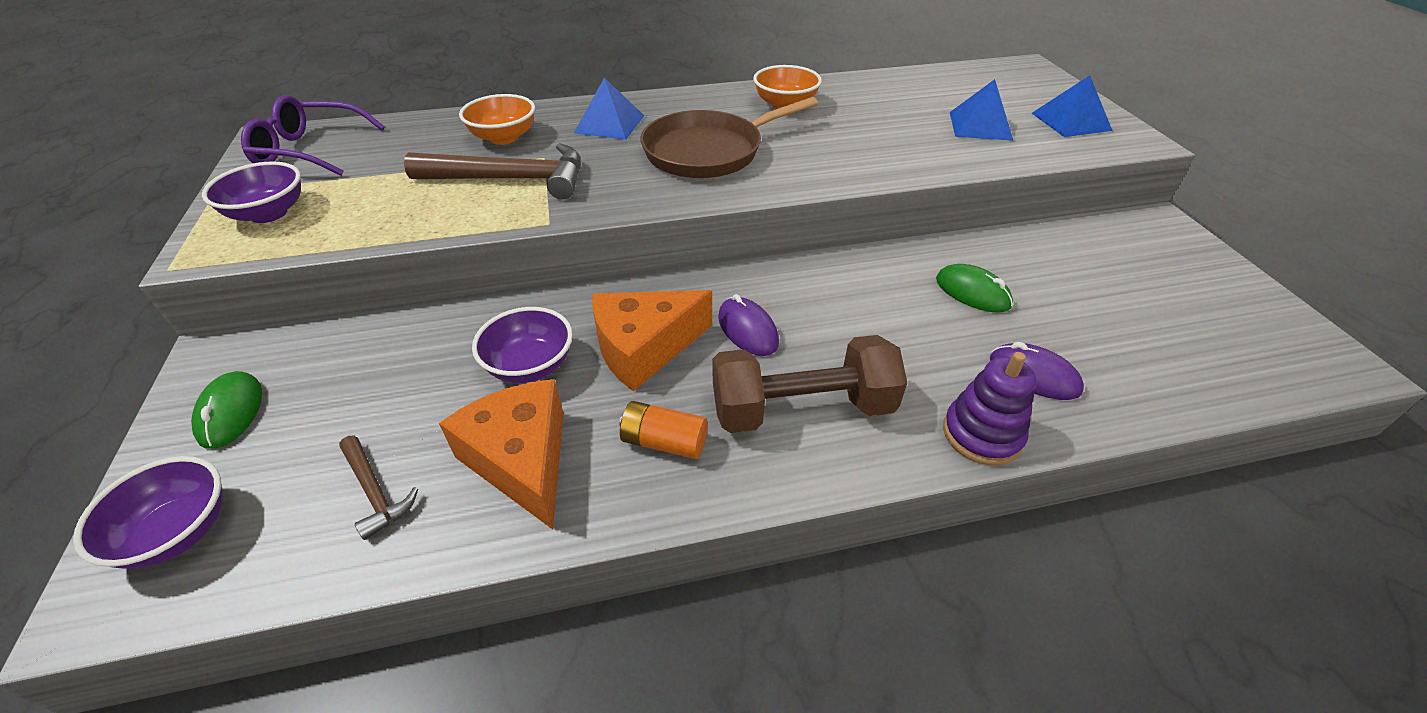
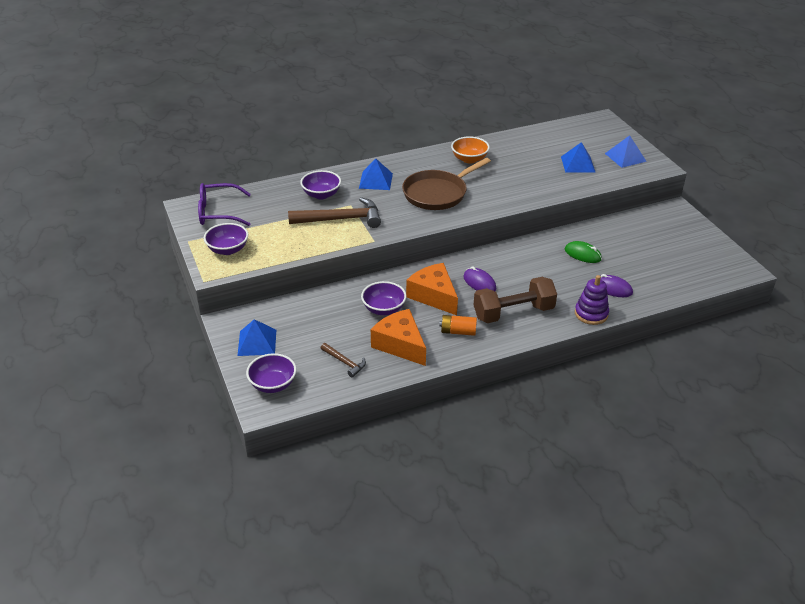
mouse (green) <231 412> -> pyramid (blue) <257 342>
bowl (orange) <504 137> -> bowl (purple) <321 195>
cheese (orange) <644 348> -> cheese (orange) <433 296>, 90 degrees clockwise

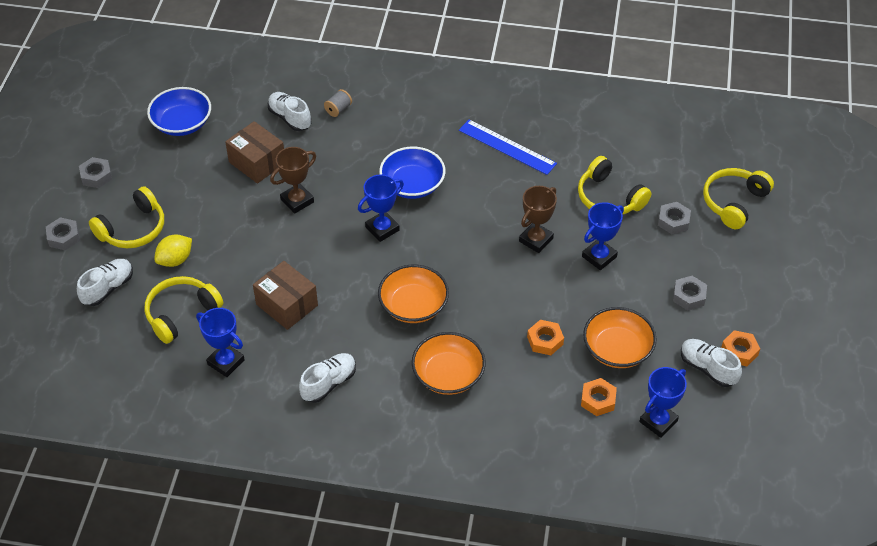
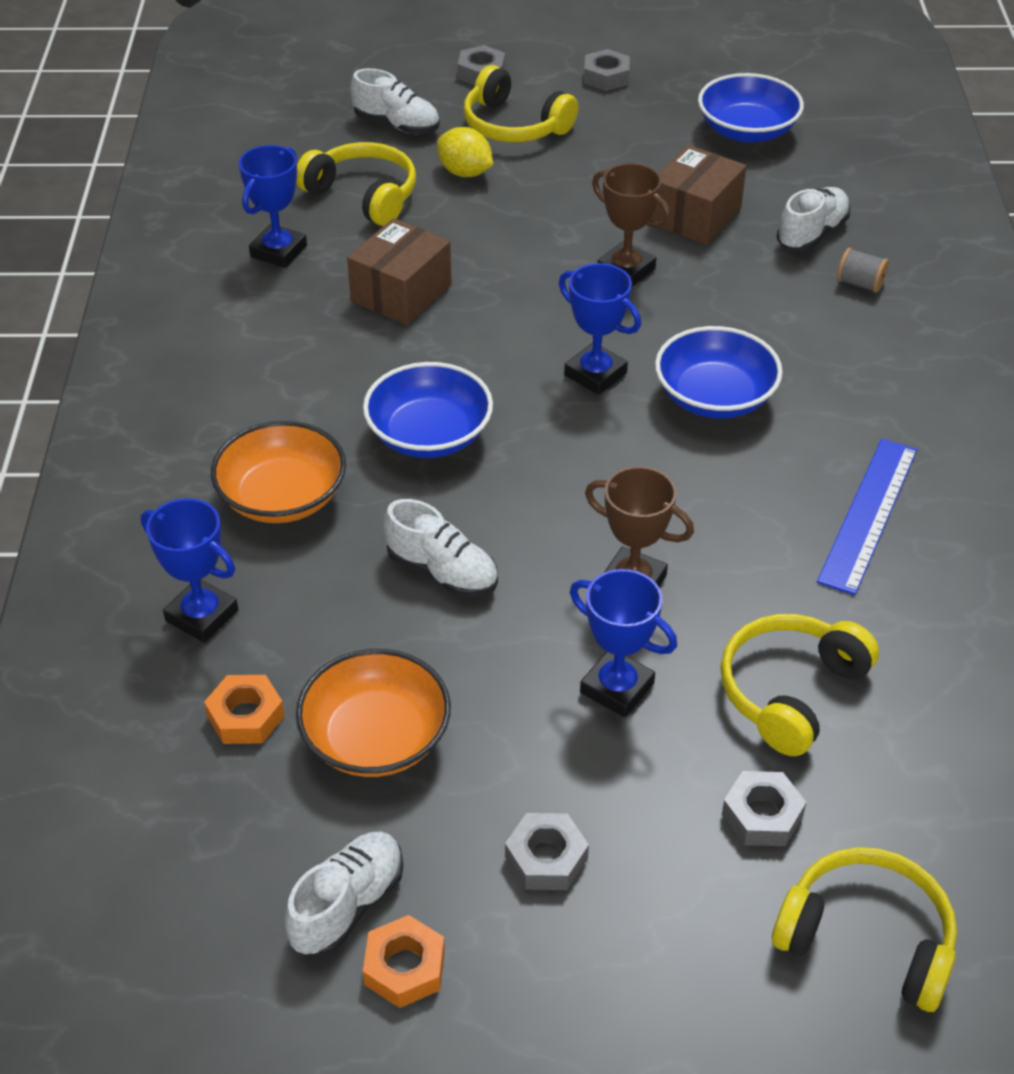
shoe (white) <329 383> -> shoe (white) <442 572>, relocated
bowl (orange) <413 306> -> bowl (blue) <429 435>
nut (orange) <545 340> -> none
trophy (blue) <658 421> -> trophy (blue) <202 615>, relocated

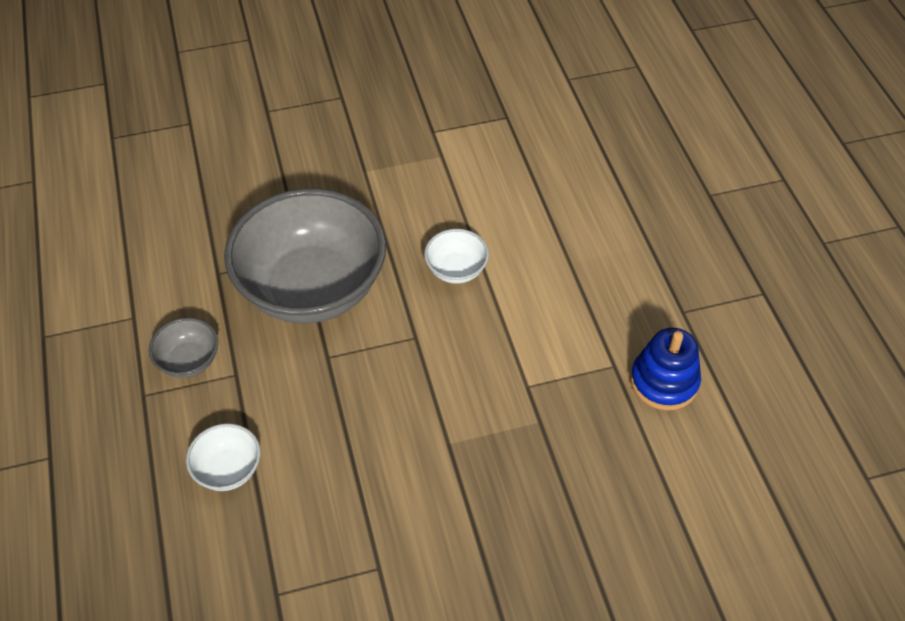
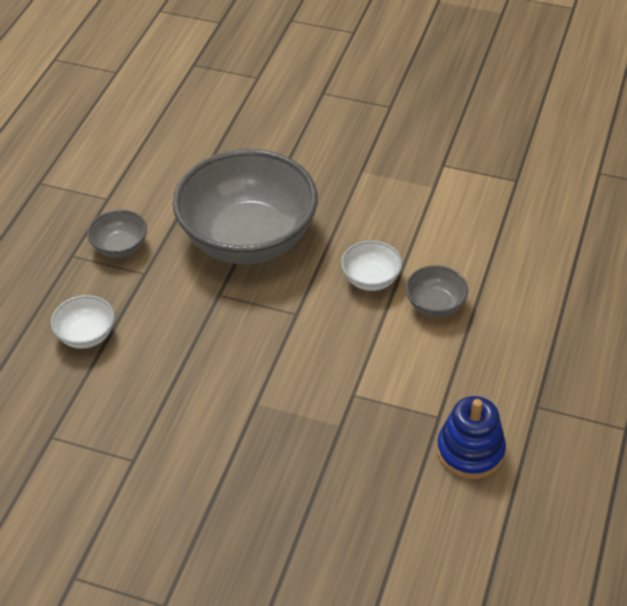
none -> bowl (grey) <435 305>

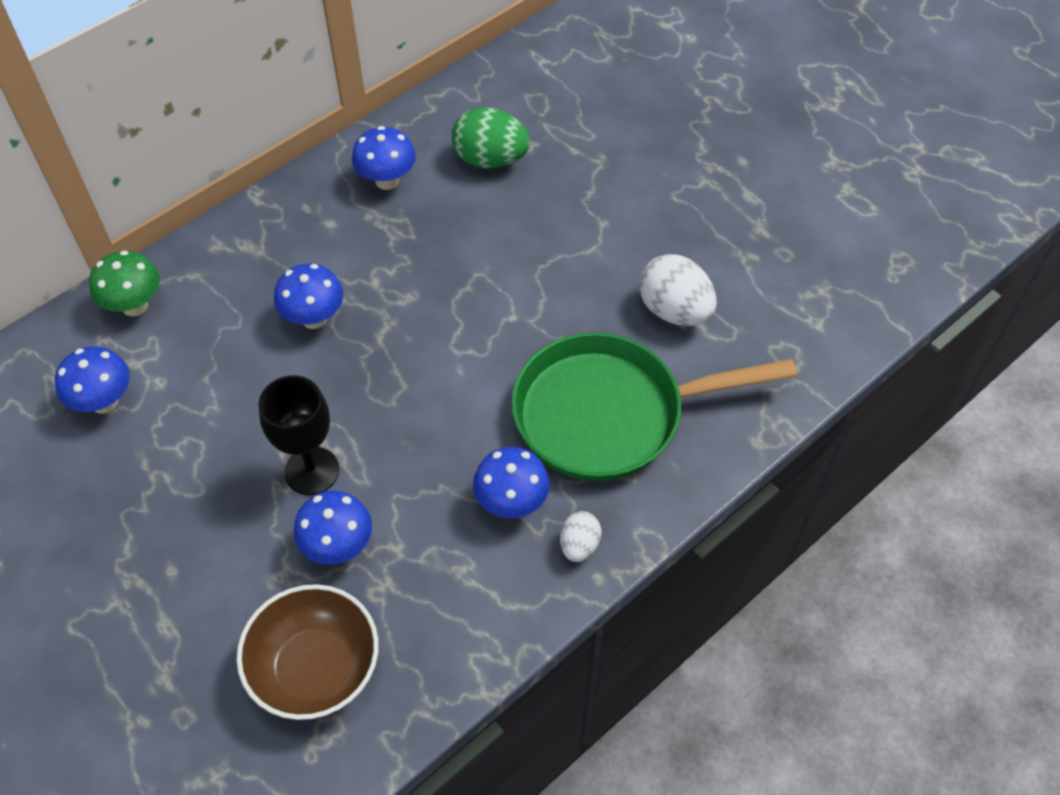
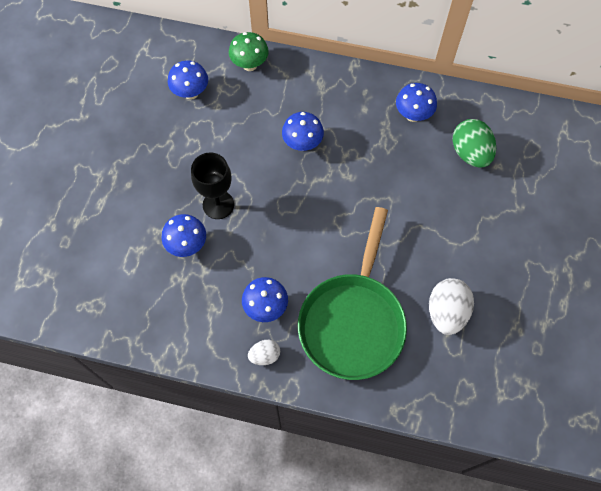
bowl (brown) <315 668> -> none
pan (green) <610 414> -> pan (green) <353 321>, 120 degrees counterclockwise

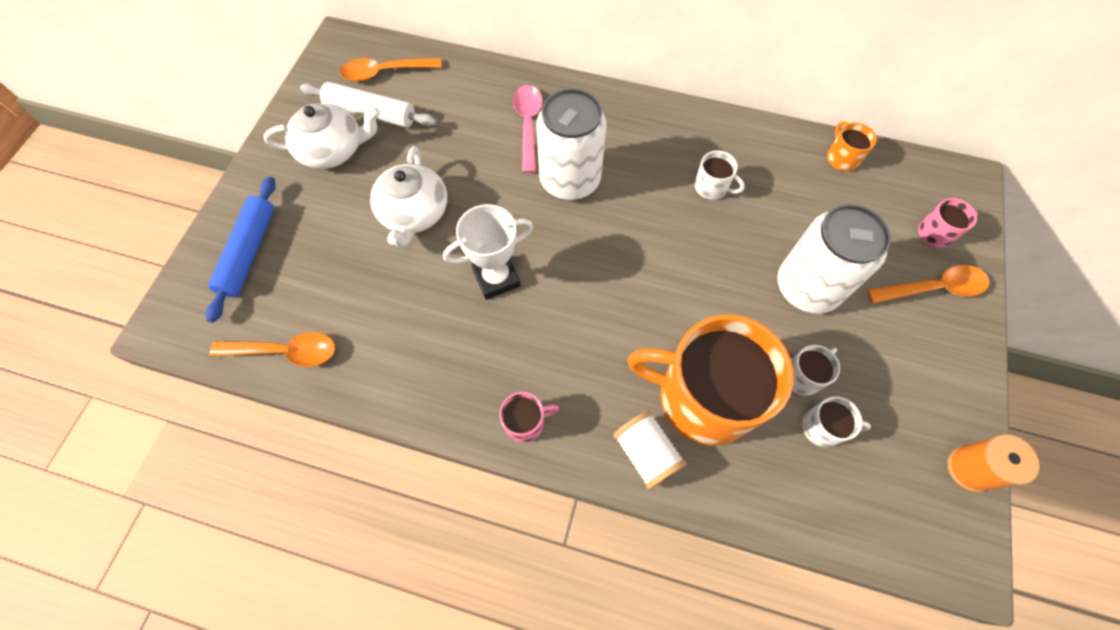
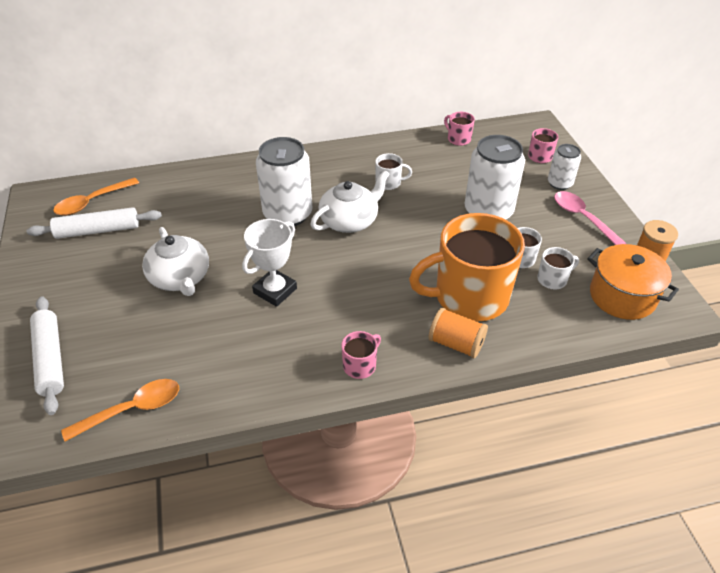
rolling pin (blue) <249 252> -> rolling pin (white) <50 359>
teapot (white) <333 150> -> teapot (white) <350 221>, relocated
spoon (pink) <528 125> -> spoon (pink) <582 218>, relocated
spool (white) <646 453> -> spool (orange) <456 344>
mug (orange) <841 158> -> mug (pink) <458 139>
spoon (orange) <933 288> -> can (white) <560 183>
none -> pot (orange) <622 296>

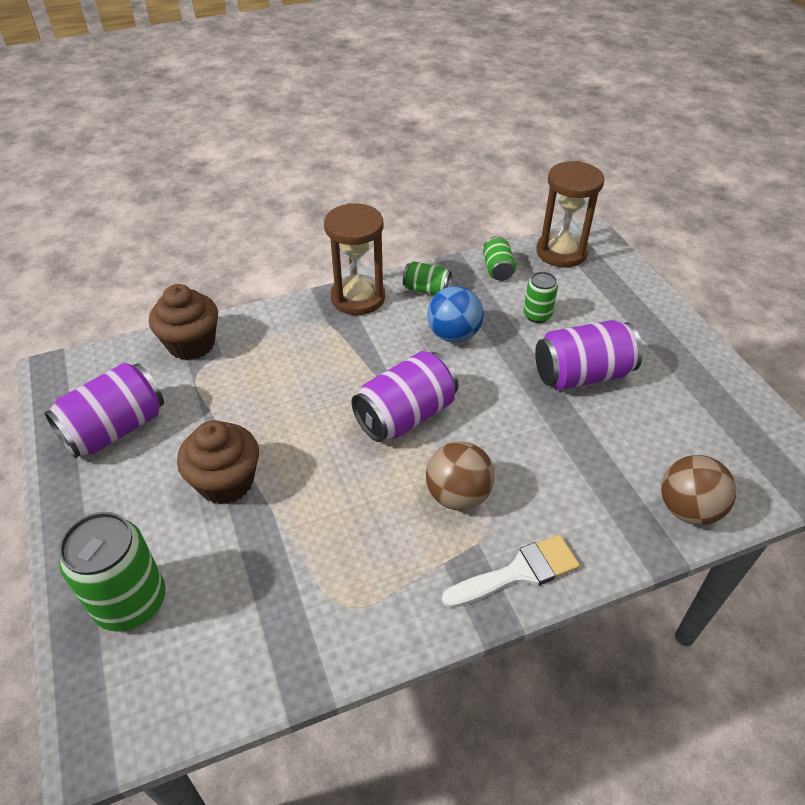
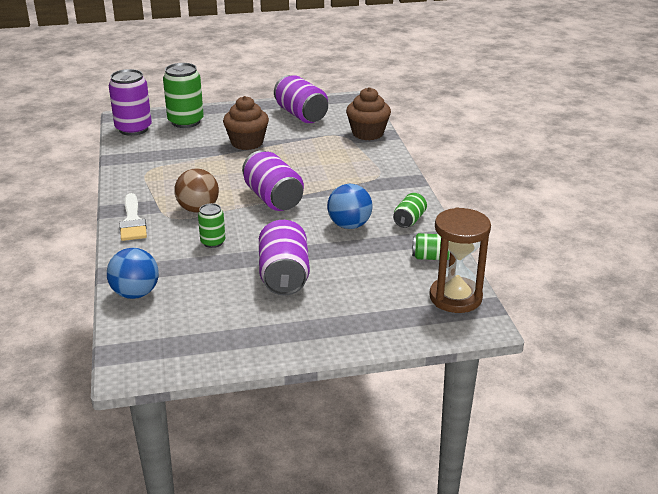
hourglass (brown) <358 298> -> none
can (green) <537 315> -> can (green) <213 242>, relocated
ball (brown) <688 509> -> ball (blue) <135 293>
none -> can (purple) <133 129>

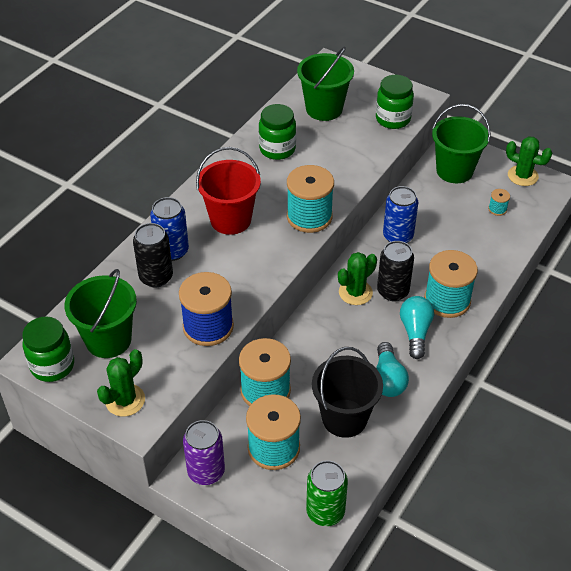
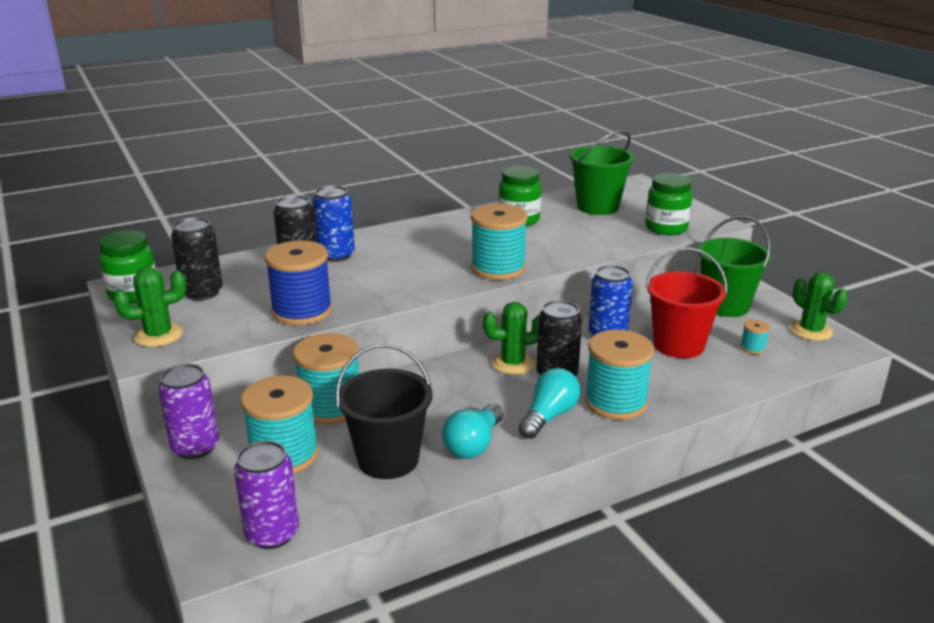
bucket (green) <108 340> -> can (black) <202 293>
bucket (red) <230 220> -> bucket (red) <678 345>, relocated
can (green) <325 511> -> can (purple) <272 534>

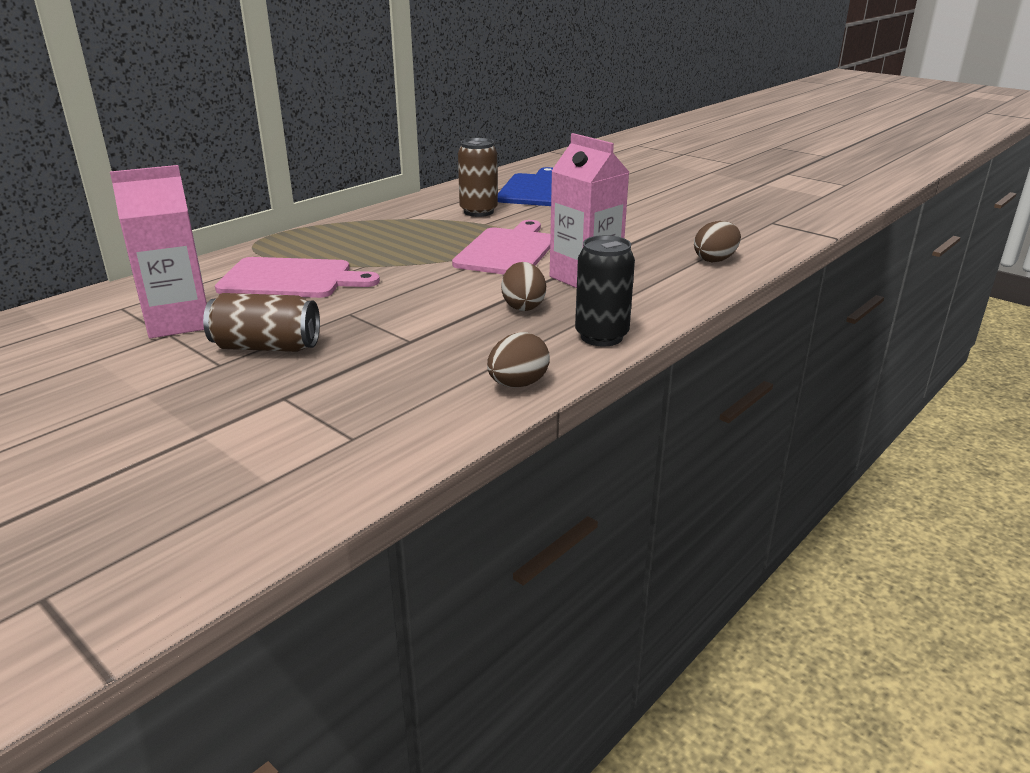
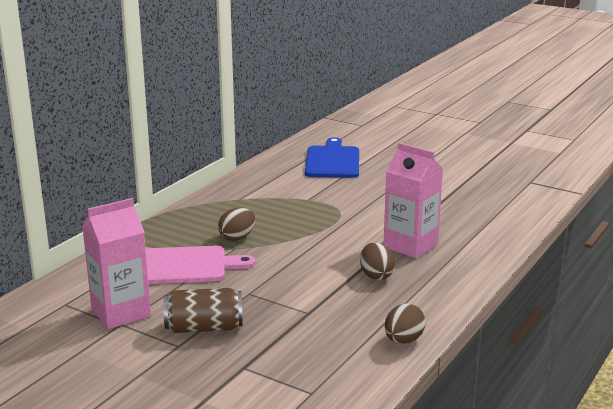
cutting board (pink) <507 251> -> none
can (brown) <478 212> -> none
can (black) <601 336> -> none
egg (brown) <715 260> -> egg (brown) <237 237>, relocated

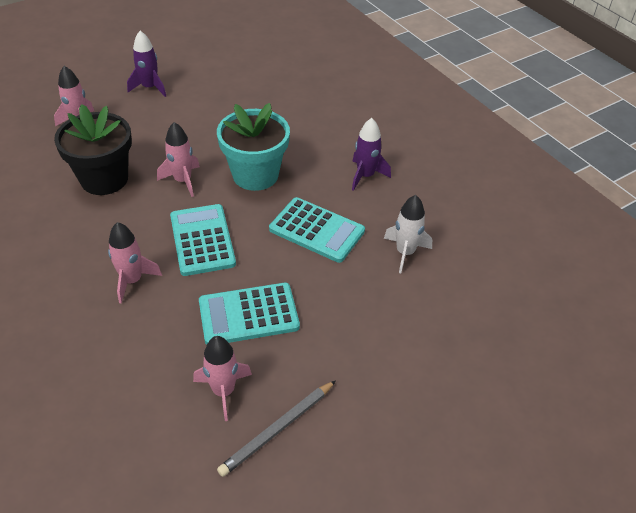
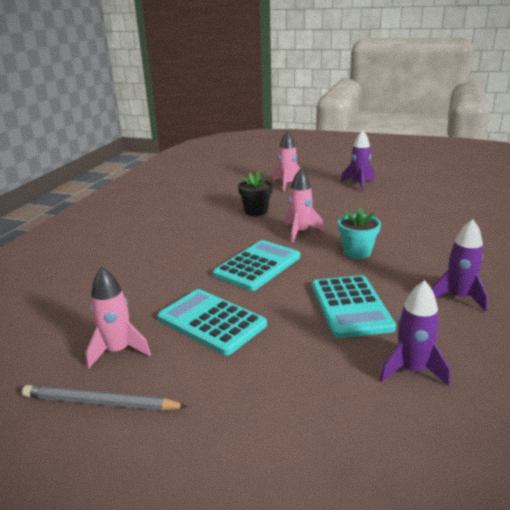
flower pot (black) <104 179> -> flower pot (black) <256 211>, x0.59
rocket (pink) <132 280> -> none
flower pot (turquoise) <255 175> -> flower pot (turquoise) <357 252>, x0.59
rocket (white) <405 252> -> rocket (purple) <411 370>

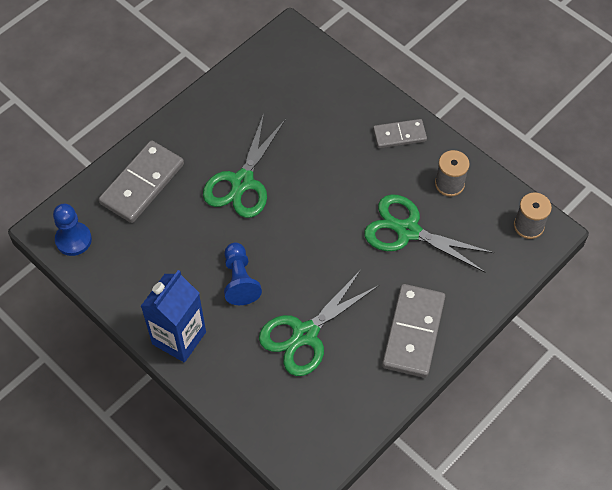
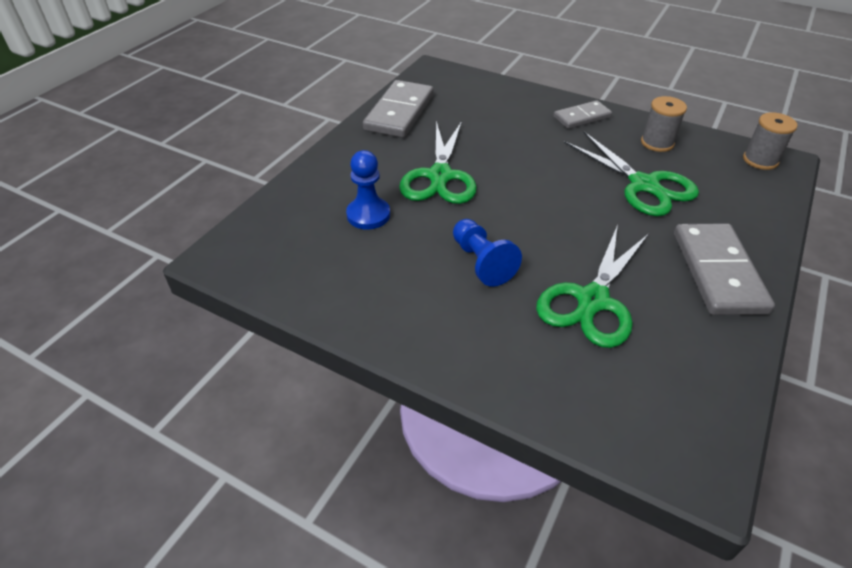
pawn (blue) <73 240> -> pawn (blue) <368 215>, relocated
domino (grey) <142 184> -> domino (grey) <399 112>, relocated
carton (blue) <179 338> -> none
scissors (green) <408 231> -> scissors (green) <643 185>, 135 degrees counterclockwise

